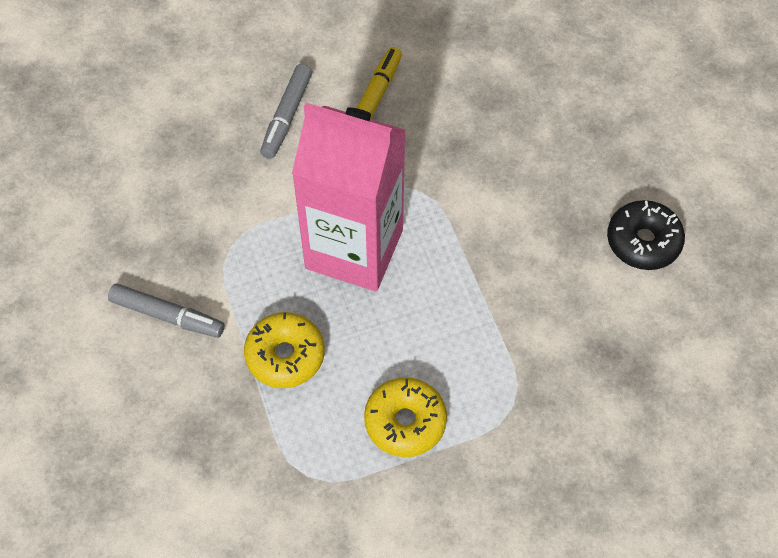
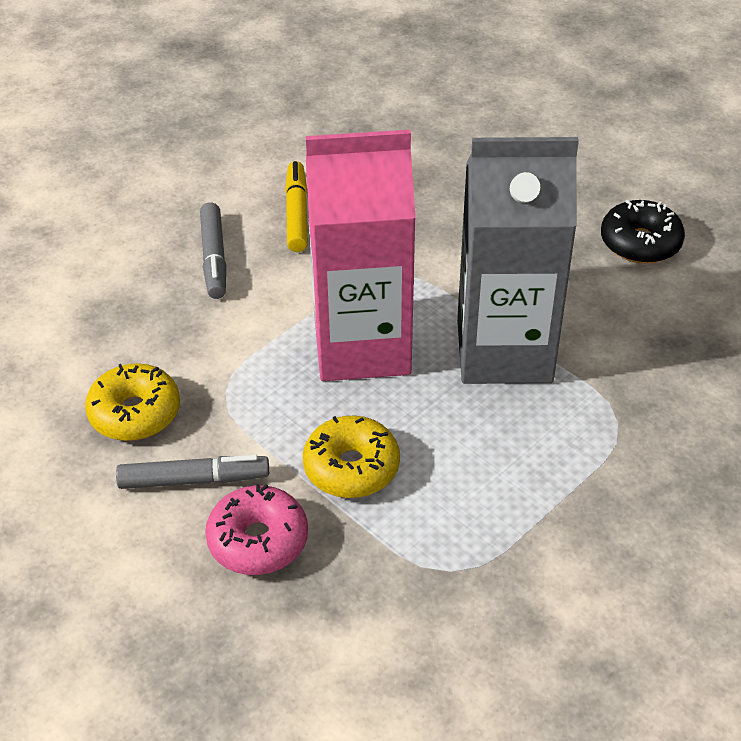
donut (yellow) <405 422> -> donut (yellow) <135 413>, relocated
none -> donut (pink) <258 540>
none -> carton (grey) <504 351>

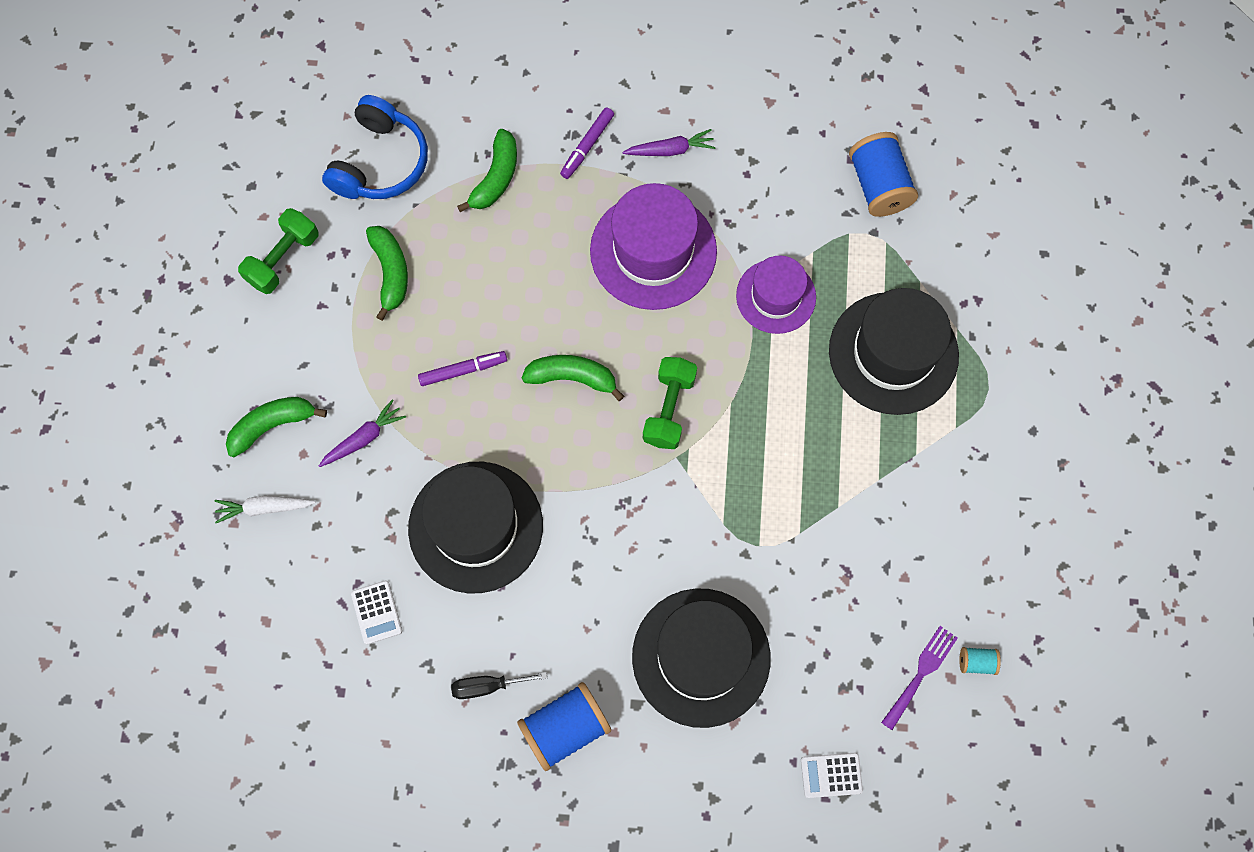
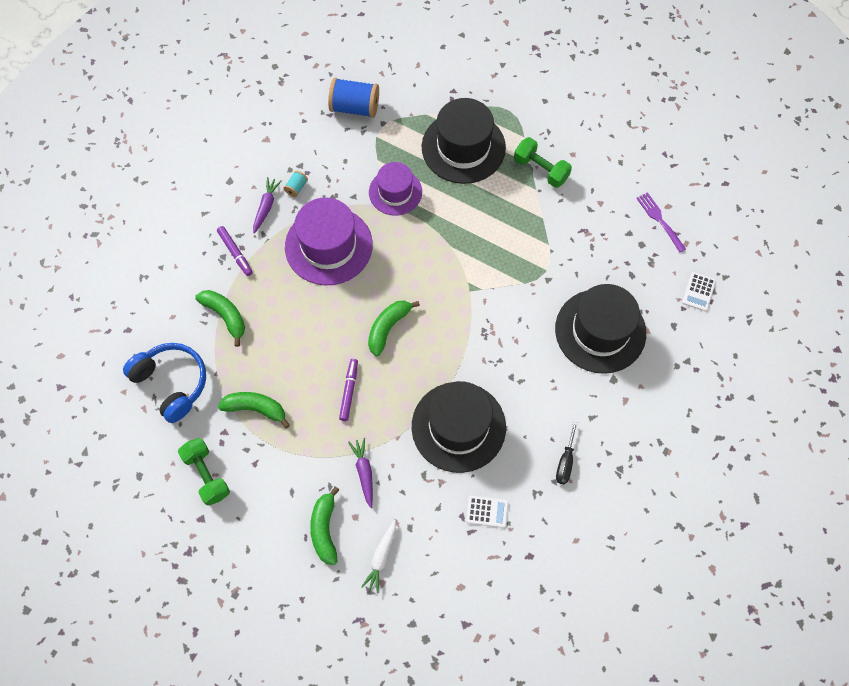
spool (blue) <565 728> -> none
dumbbell (green) <669 409> -> dumbbell (green) <541 169>, relocated
spool (turquoise) <976 662> -> spool (turquoise) <296 188>, relocated

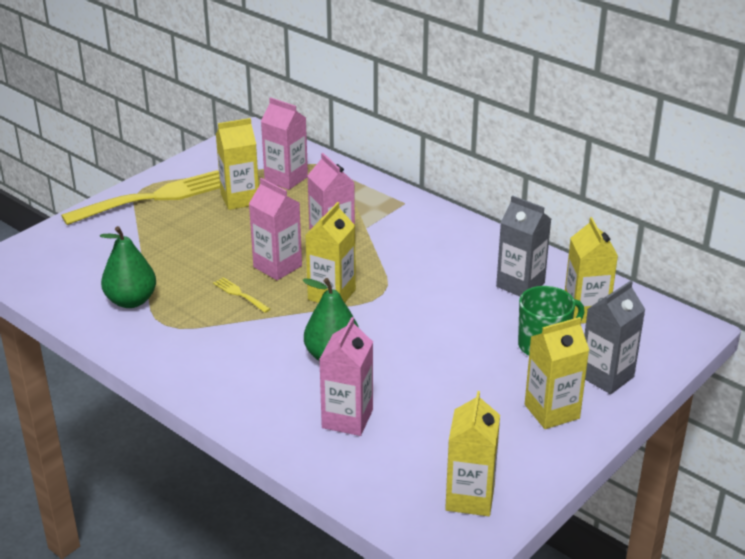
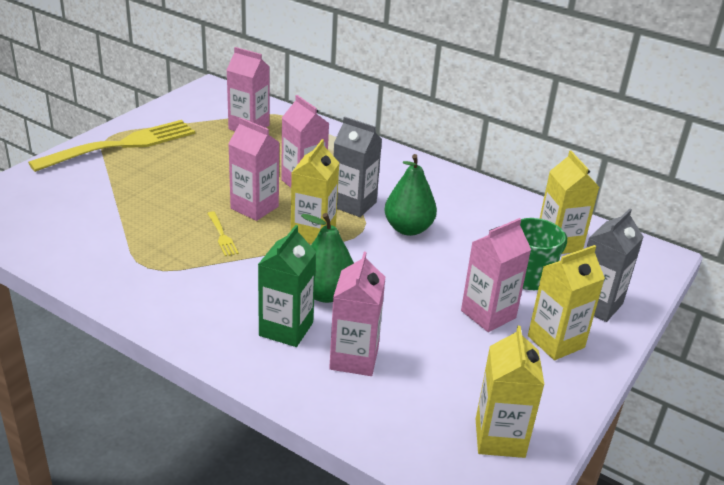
pear (green) <131 301> -> pear (green) <408 229>, relocated
fork (yellow) <240 294> -> fork (yellow) <221 235>, 150 degrees counterclockwise
carton (yellow) <240 199> -> none
carton (grey) <520 285> -> carton (grey) <353 204>, relocated
none -> carton (green) <286 329>
none -> carton (pink) <488 314>

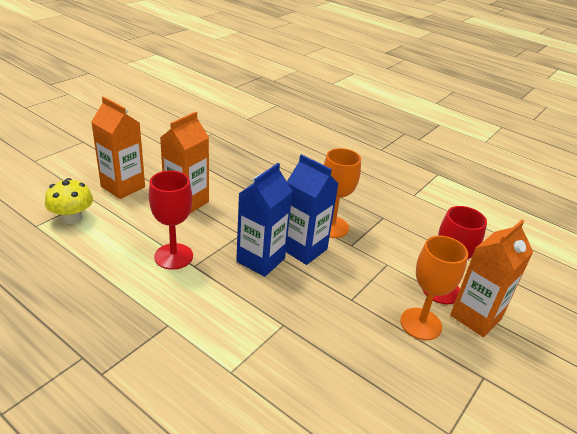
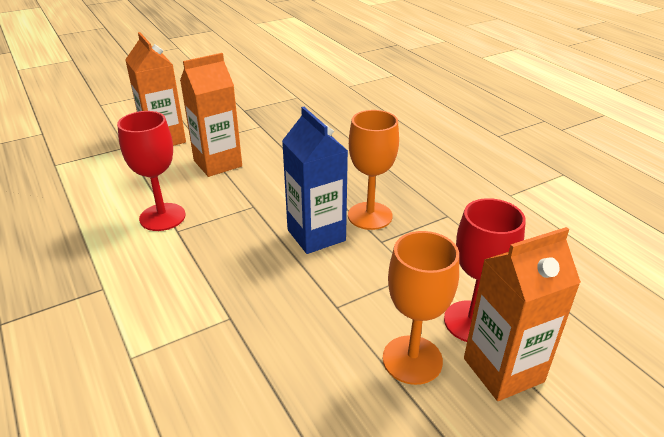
mushroom (yellow) <72 218> -> none
carton (blue) <260 260> -> none

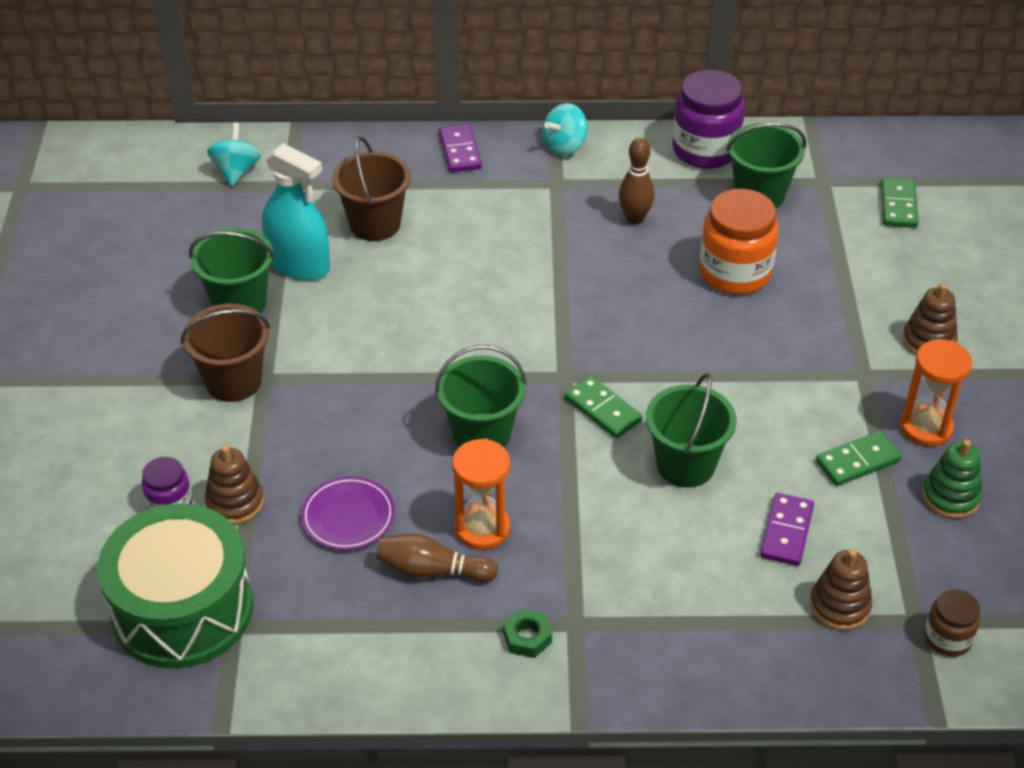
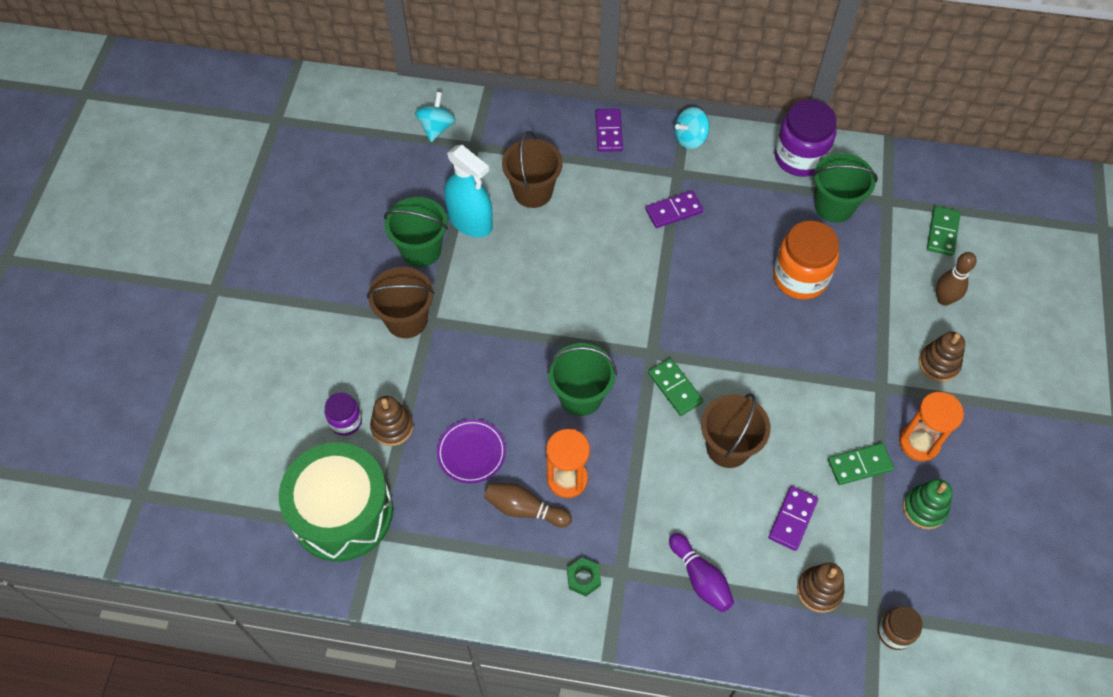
bowling pin (brown) <634 218> -> bowling pin (brown) <944 299>, relocated
bucket (green) <685 465> -> bucket (brown) <728 447>
none -> domino (purple) <673 211>
none -> bowling pin (purple) <700 578>

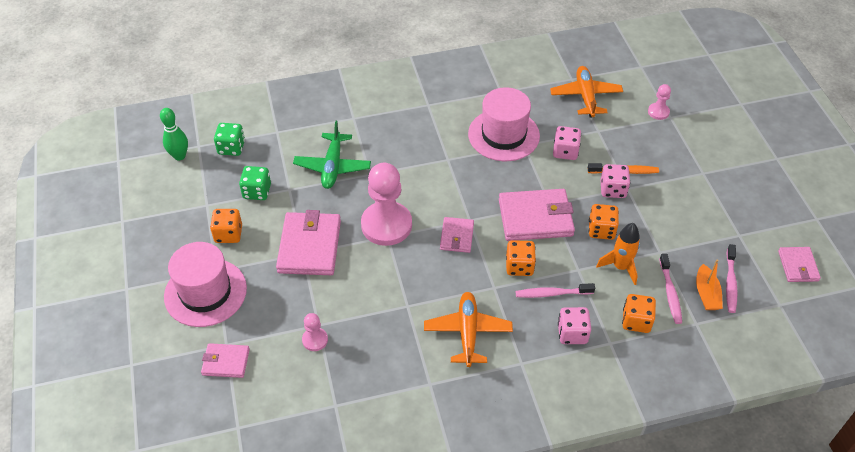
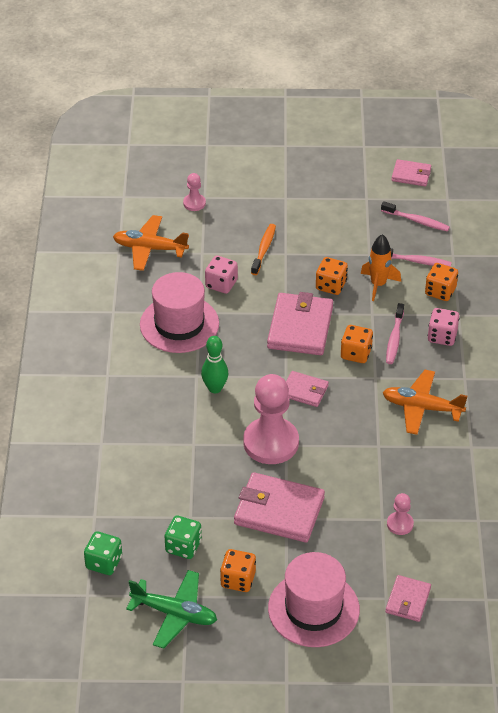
bowling pin (green) <179 156> -> bowling pin (green) <215 388>, relocated
plane (green) <332 166> -> plane (green) <174 613>, relocated
dice (pink) <613 189> -> none
boat (orange) <706 294> -> none

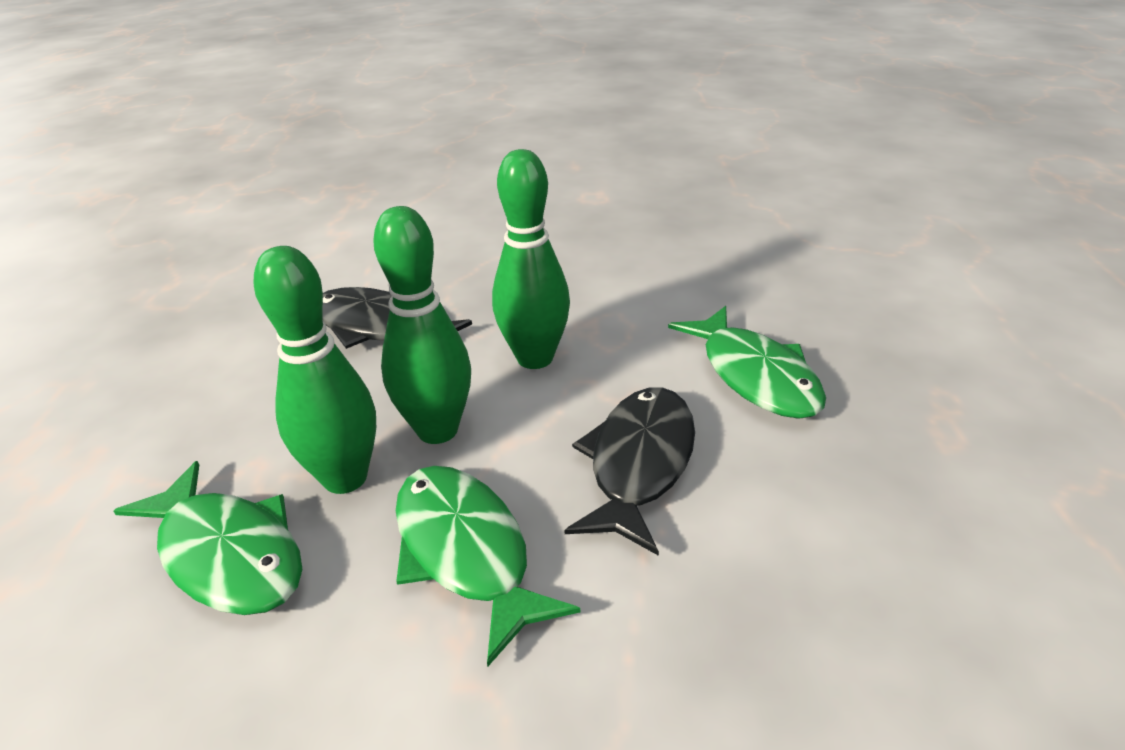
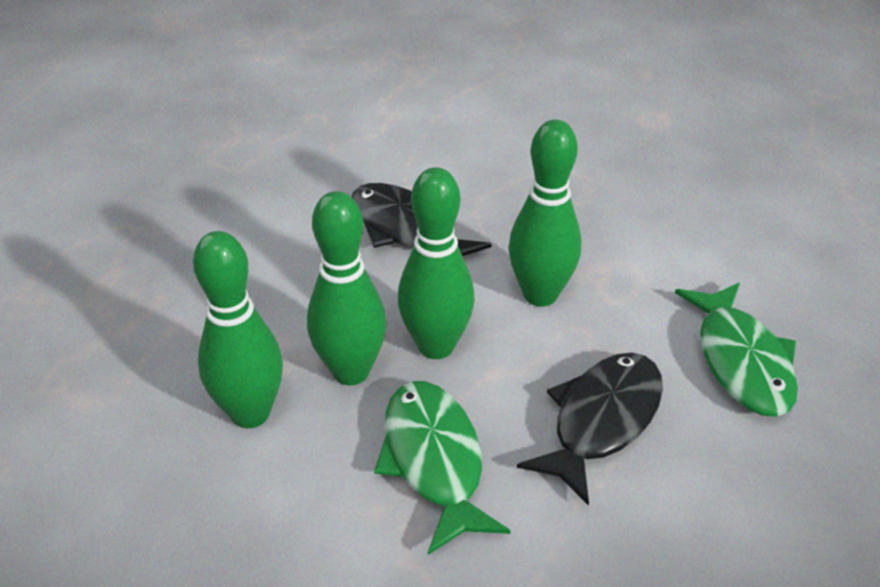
fish (green) <227 553> -> bowling pin (green) <250 413>

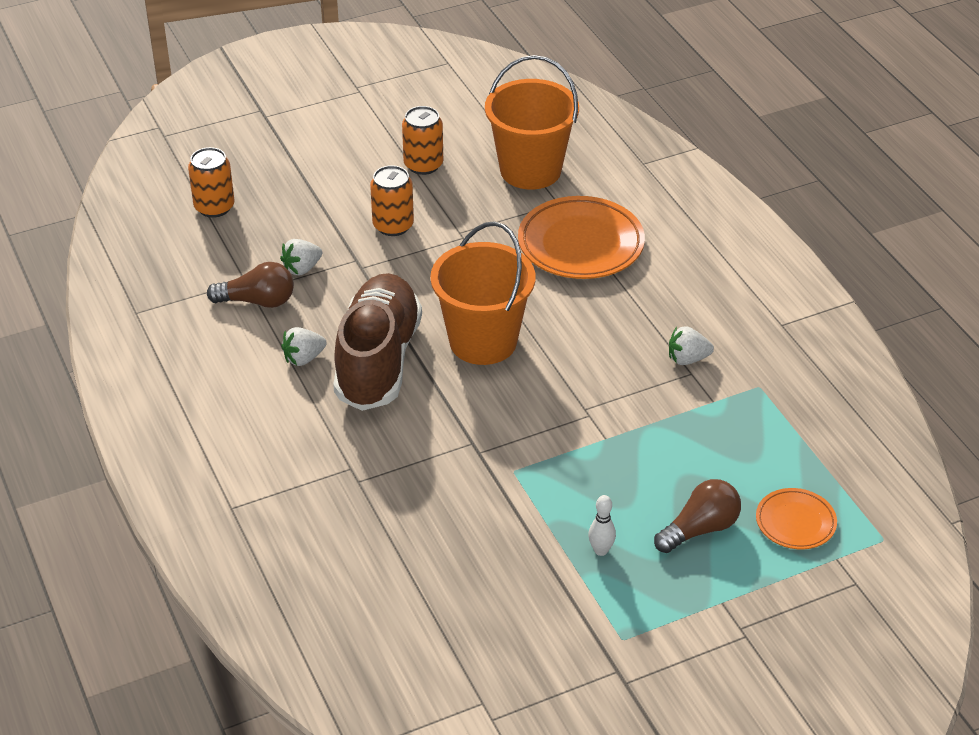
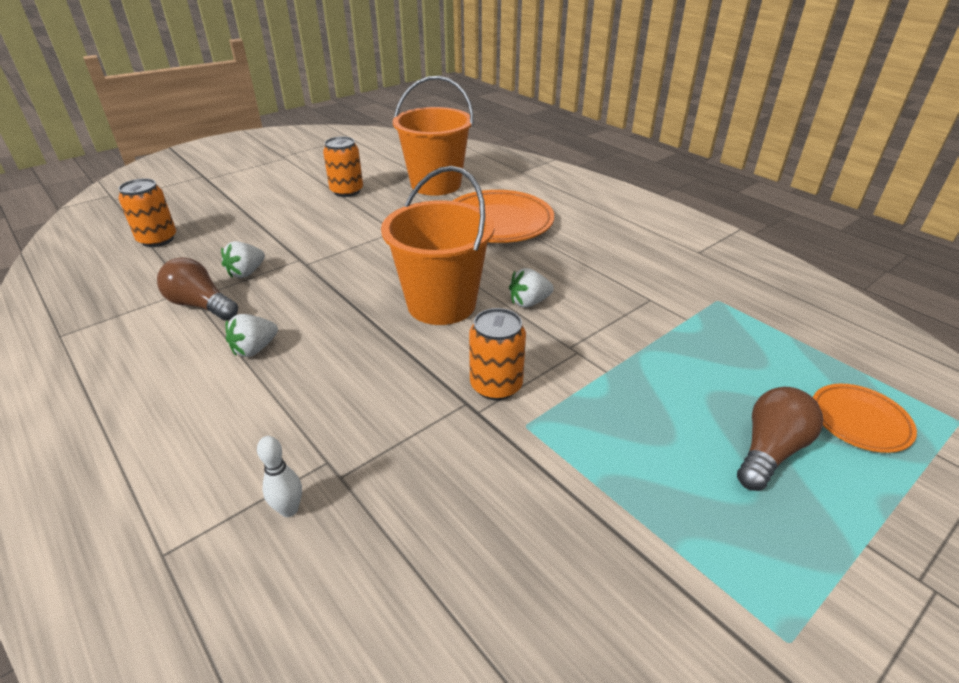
light bulb (brown) <258 301> -> light bulb (brown) <201 305>, 135 degrees counterclockwise
shoe (brown) <378 360> -> none
can (orange) <393 225> -> can (orange) <496 385>, relocated
bowling pin (white) <601 550> -> bowling pin (white) <289 509>, relocated
strawberry (white) <687 359> -> strawberry (white) <529 302>, relocated

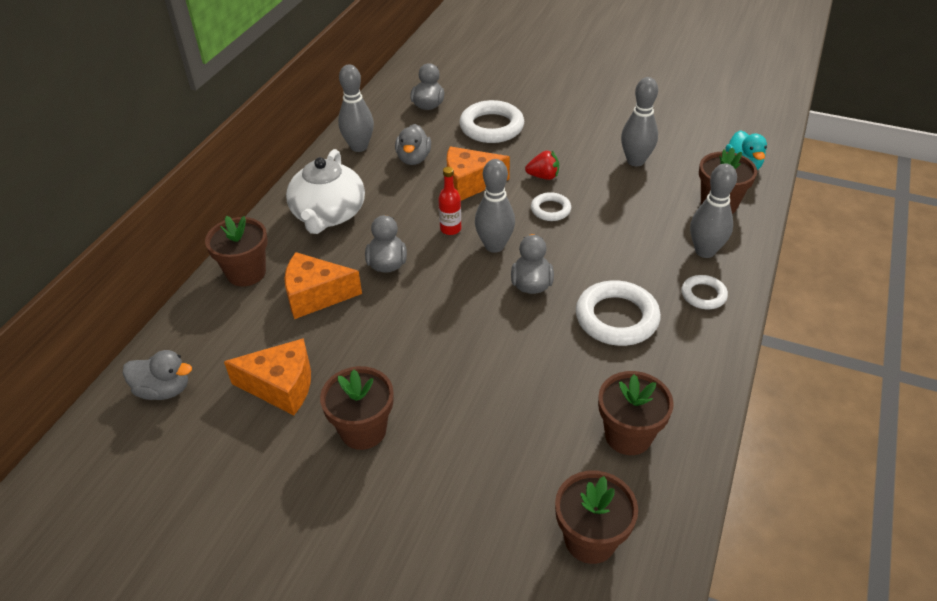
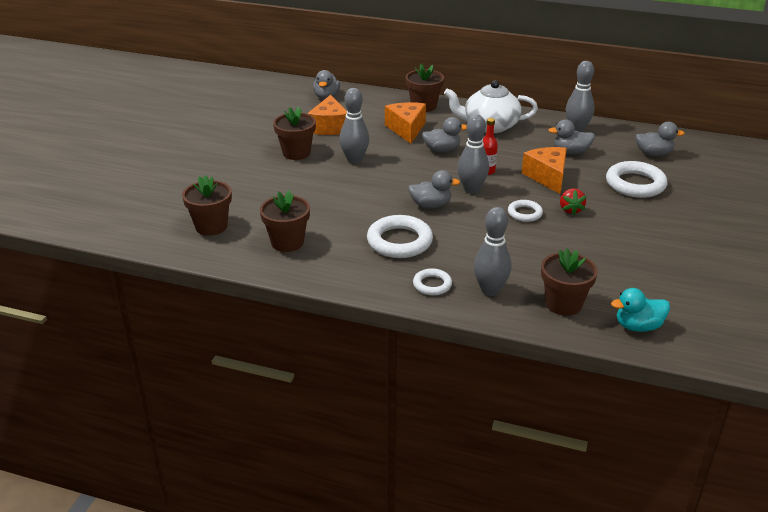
bowling pin (grey) <635 161> -> bowling pin (grey) <354 160>, relocated

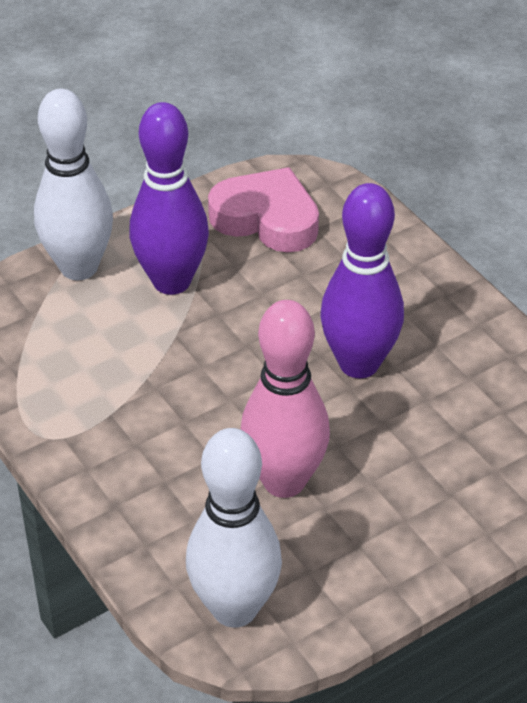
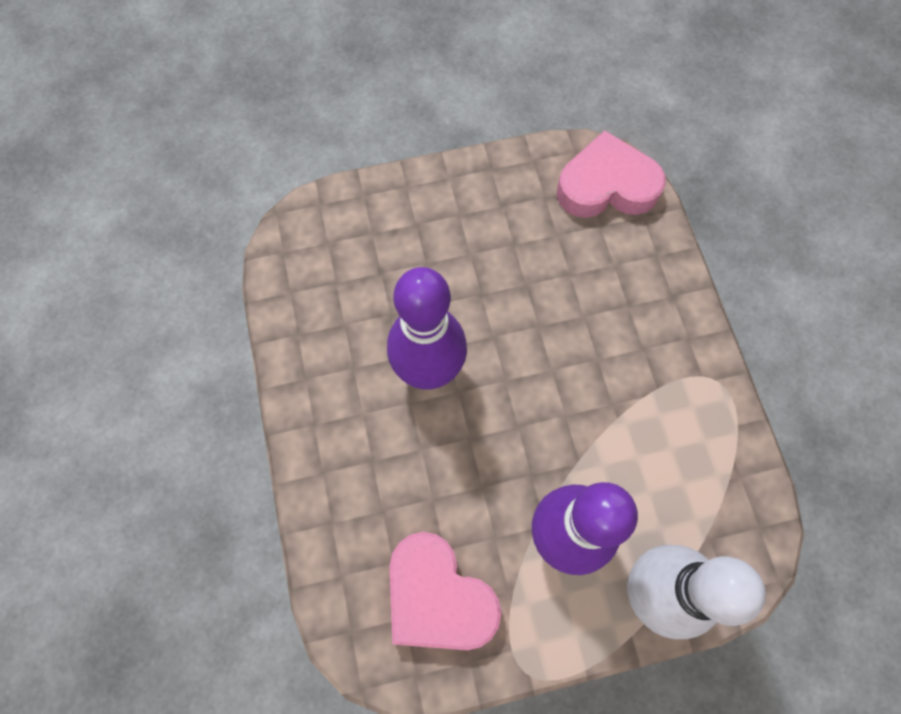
bowling pin (white) <234 608> -> heart (pink) <606 185>
bowling pin (pink) <284 481> -> none

